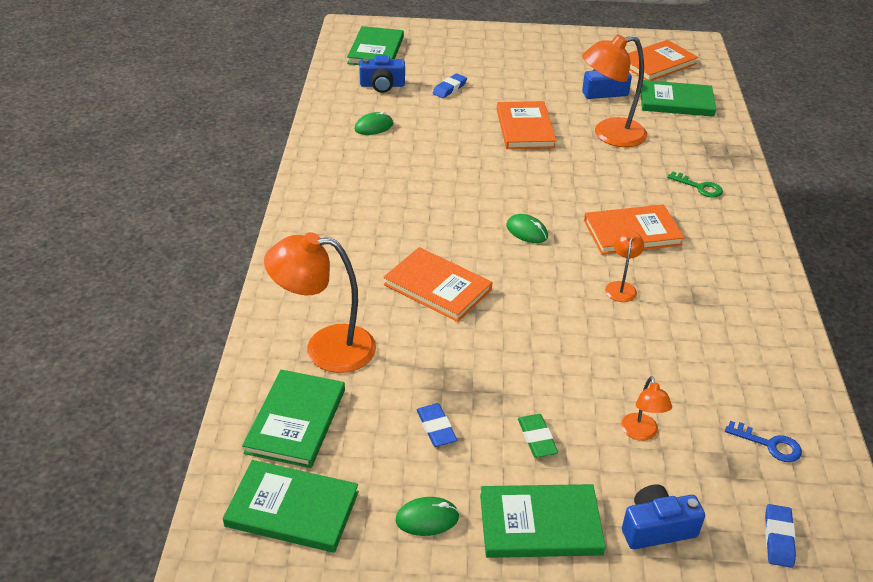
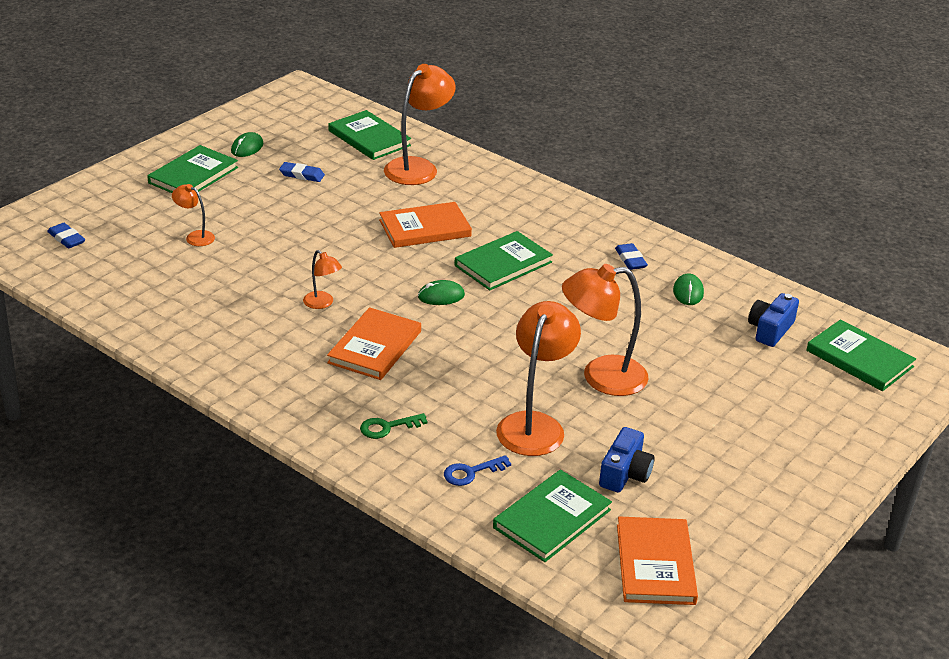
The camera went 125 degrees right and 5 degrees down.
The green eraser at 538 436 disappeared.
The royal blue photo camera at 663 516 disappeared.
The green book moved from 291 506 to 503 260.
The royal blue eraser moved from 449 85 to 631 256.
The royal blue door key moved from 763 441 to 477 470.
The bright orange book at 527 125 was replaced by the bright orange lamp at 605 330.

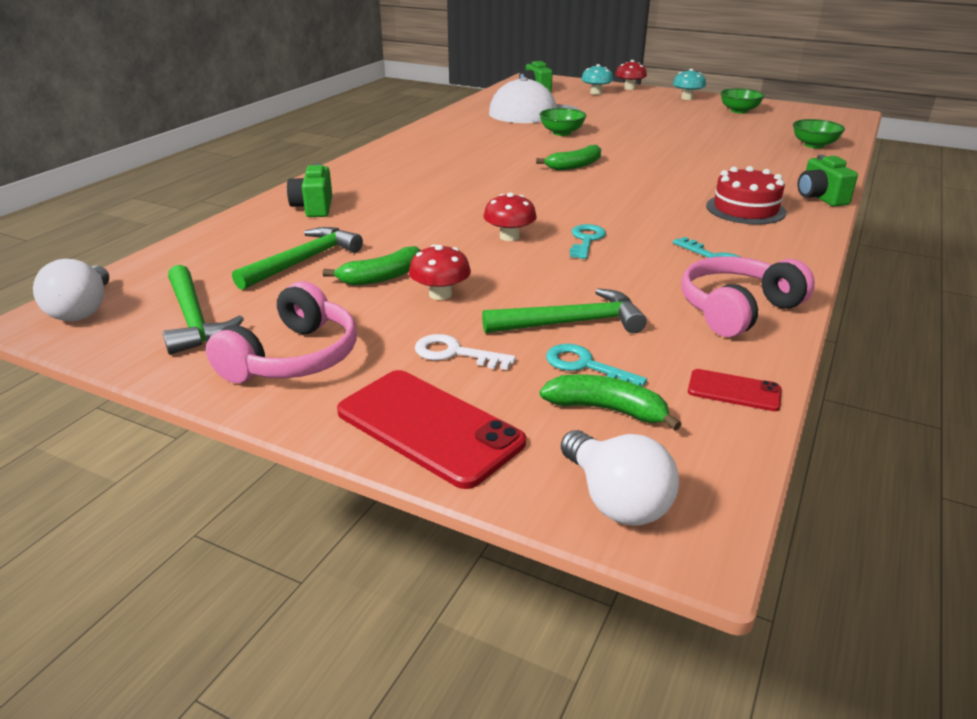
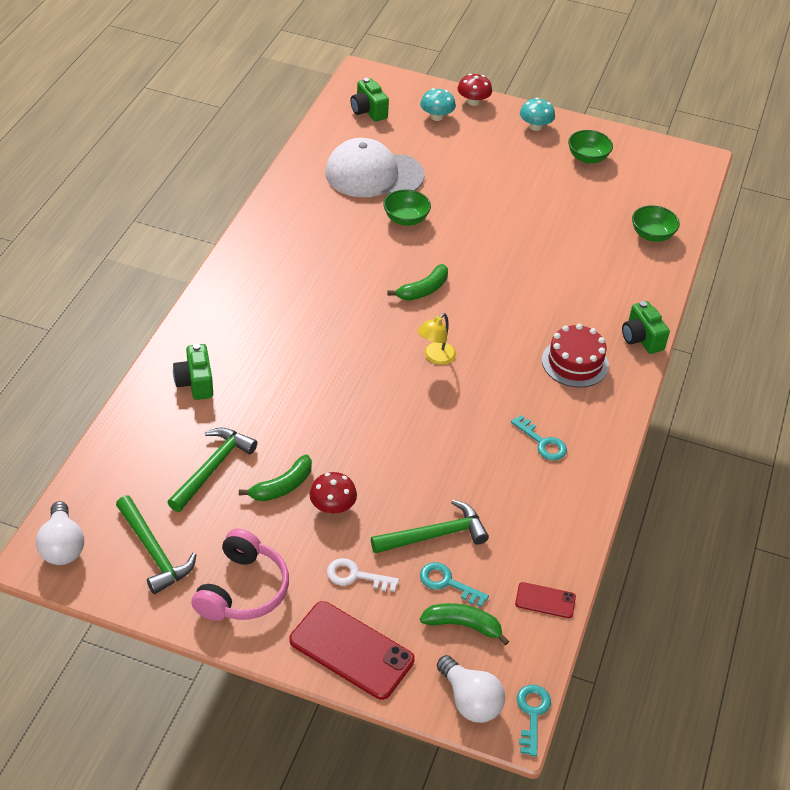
The camera went 10 degrees left and 15 degrees up.
The red toadstool at 510 217 disappeared.
The rose-pink over-ear headphones at 748 296 disappeared.
The yellow lamp at 437 339 appeared.
The aqua door key moved from 587 241 to 534 720.

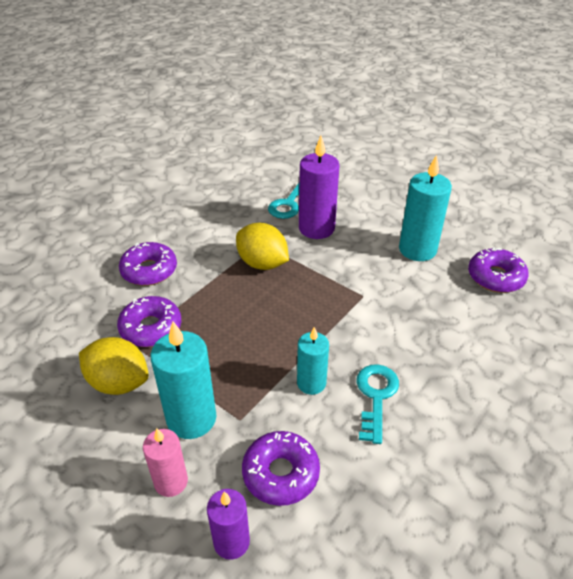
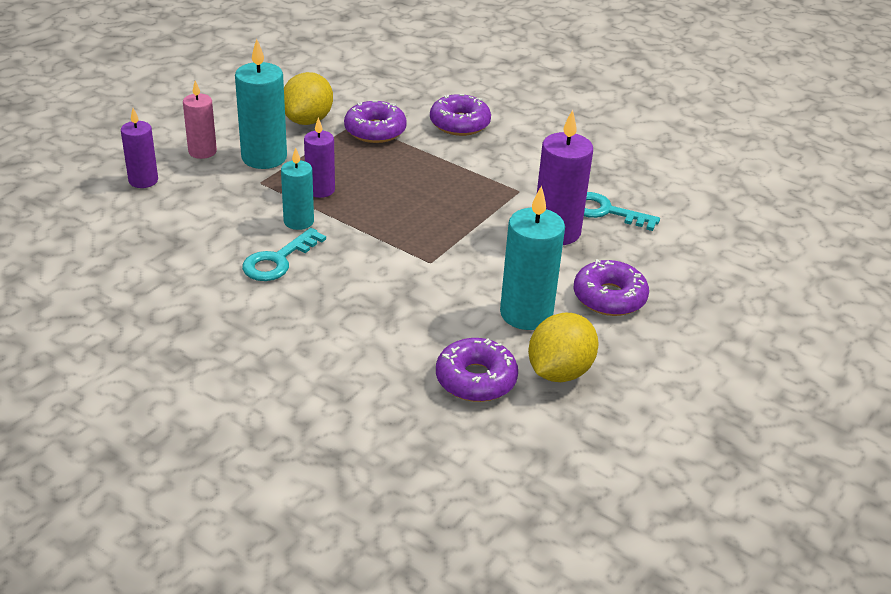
The camera went 85 degrees right and 5 degrees down.
The purple candle at 319 157 appeared.
The yellow lemon moved from 262 246 to 563 347.
The purple glazed donut moved from 281 468 to 611 287.
The aqua door key at 377 404 turned 120 degrees clockwise.

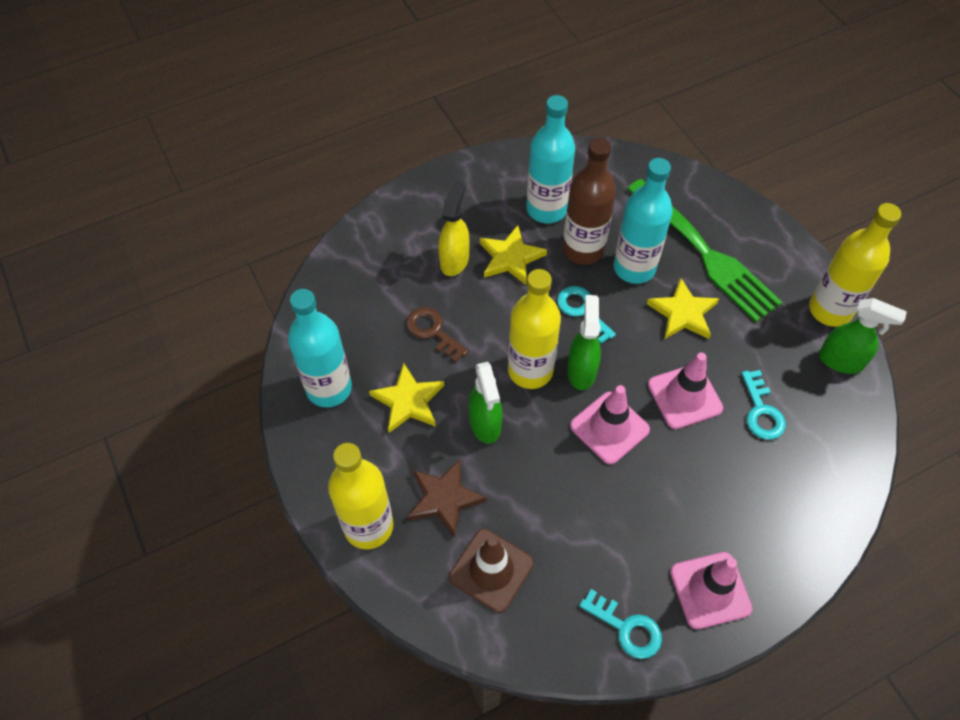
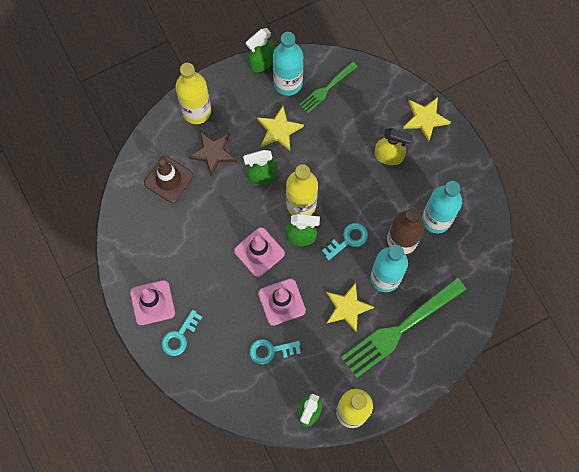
The camera went 90 degrees right and 15 degrees up.
The russet door key at 437 335 disappeared.
The green spray cleaner at 260 50 appeared.
The green table fork at 328 87 appeared.
The yellow five-pointed star moved from 513 255 to 427 119.
The aqua door key moved from 620 624 to 181 333.

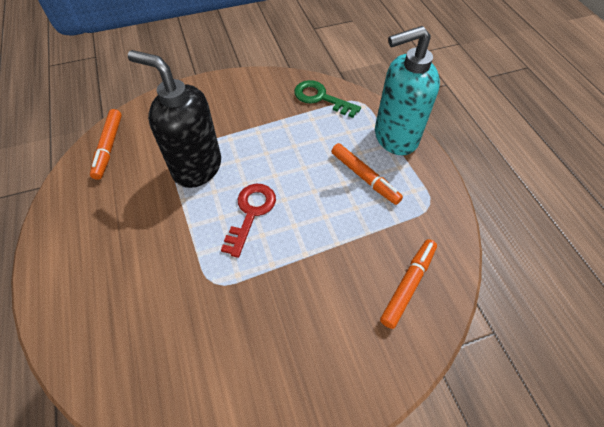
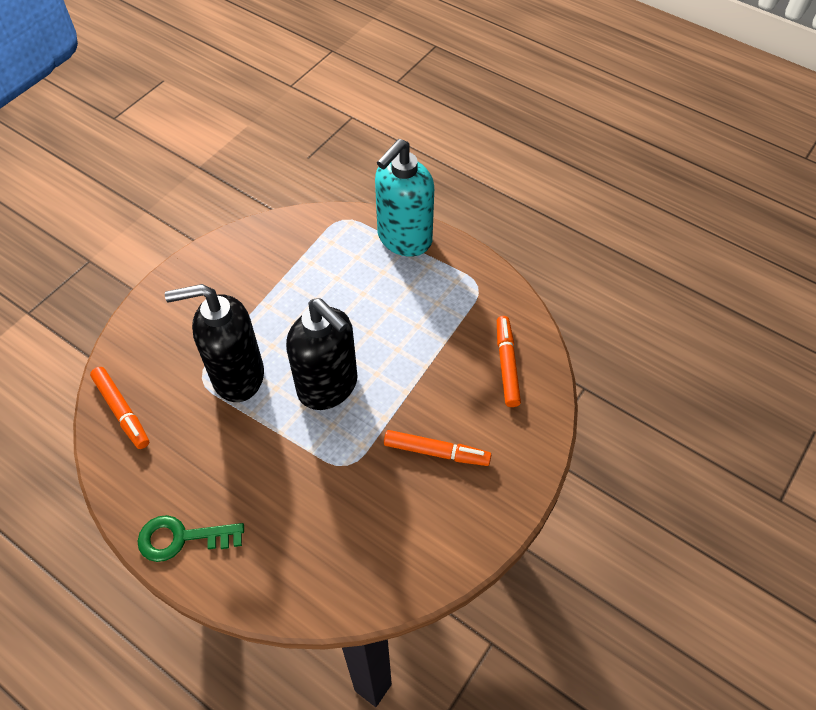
The camera went 35 degrees left and 0 degrees up.
The green door key moved from 327 99 to 190 538.
The bright orange felt pen moved from 367 174 to 437 448.
The red door key at 248 221 was replaced by the black soap pump at 322 354.

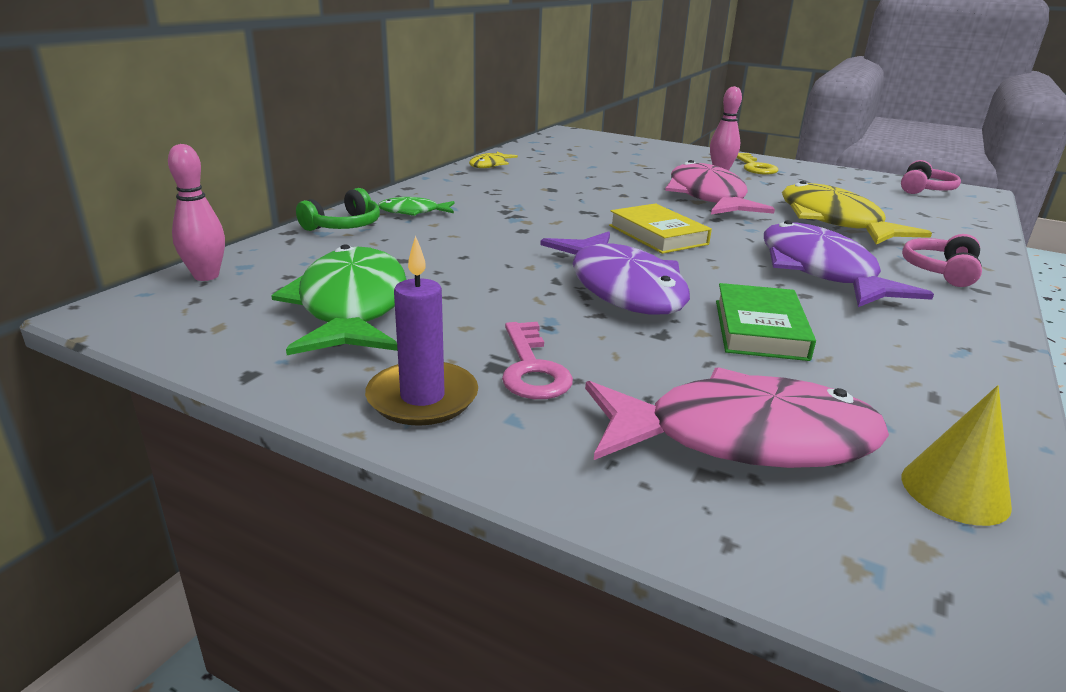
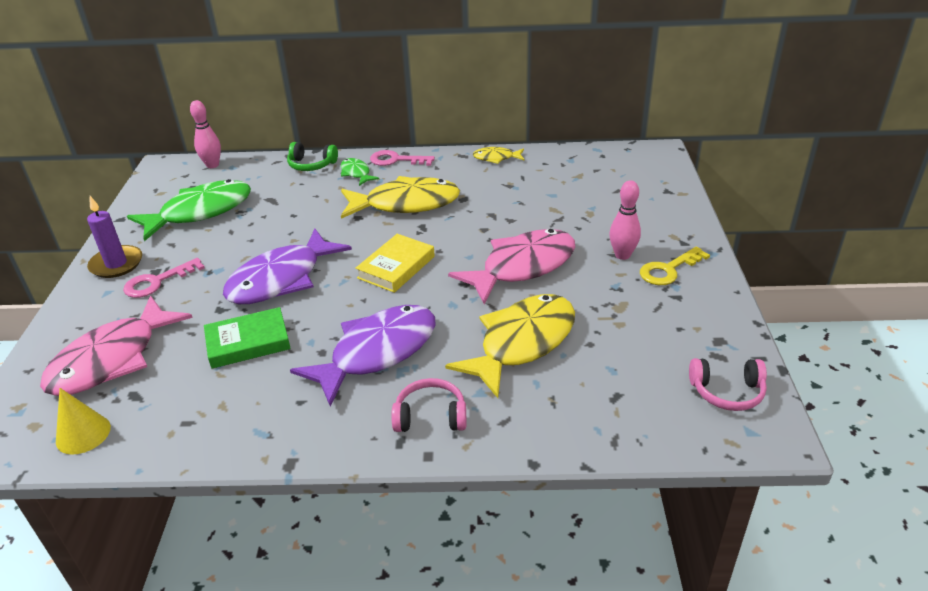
The camera went 65 degrees right and 10 degrees up.
The yellow toy fish at 400 197 appeared.
The rose-pink door key at 402 158 appeared.
The rose-pink toy fish at 737 417 turned 60 degrees clockwise.

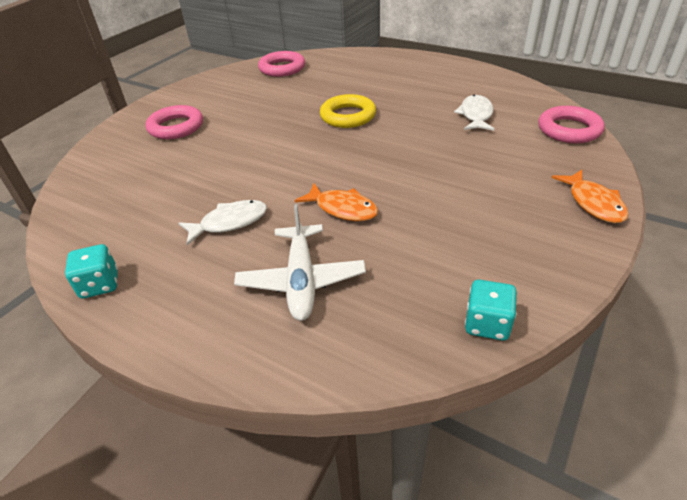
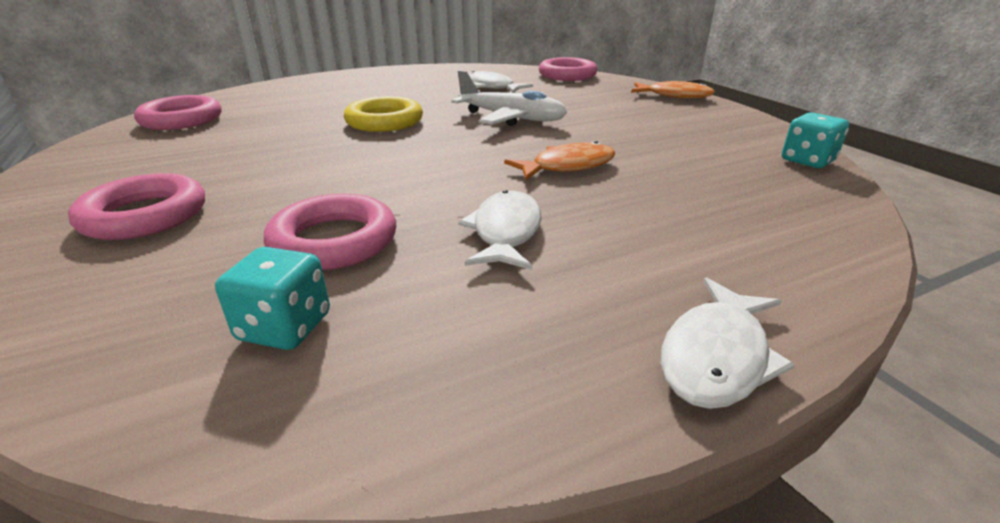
The camera went 60 degrees left and 10 degrees down.
The rose-pink ring at 330 232 appeared.
The white toy fish at 728 343 appeared.
The aqua dice moved from 91 271 to 272 298.
The white plane moved from 300 262 to 509 98.

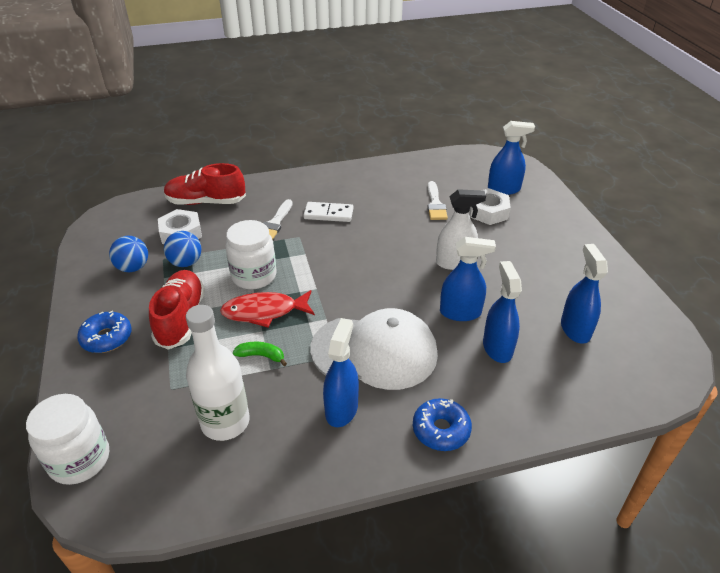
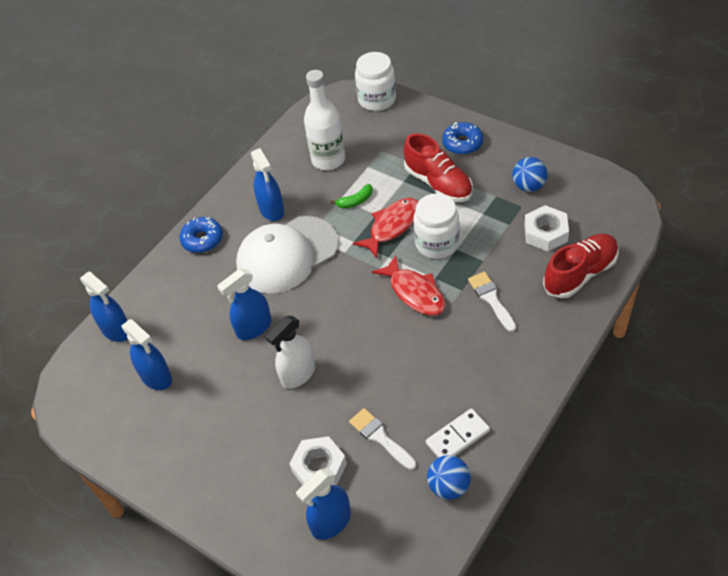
The camera went 145 degrees right and 10 degrees up.
The red toy fish at 408 285 appeared.
The royal blue play ball moved from 182 249 to 449 477.
The white domino piece moved from 328 212 to 458 433.
The royal blue spray cleaner moved from 502 312 to 104 306.

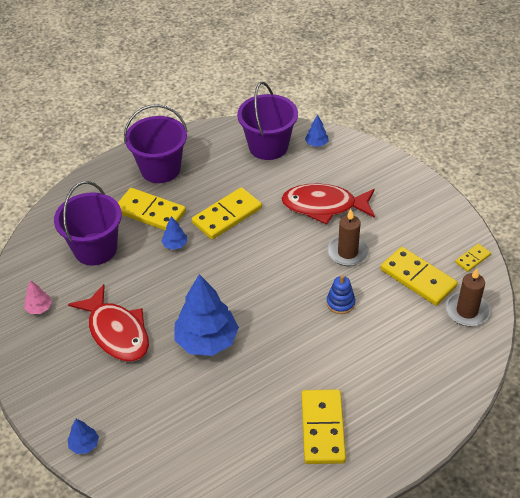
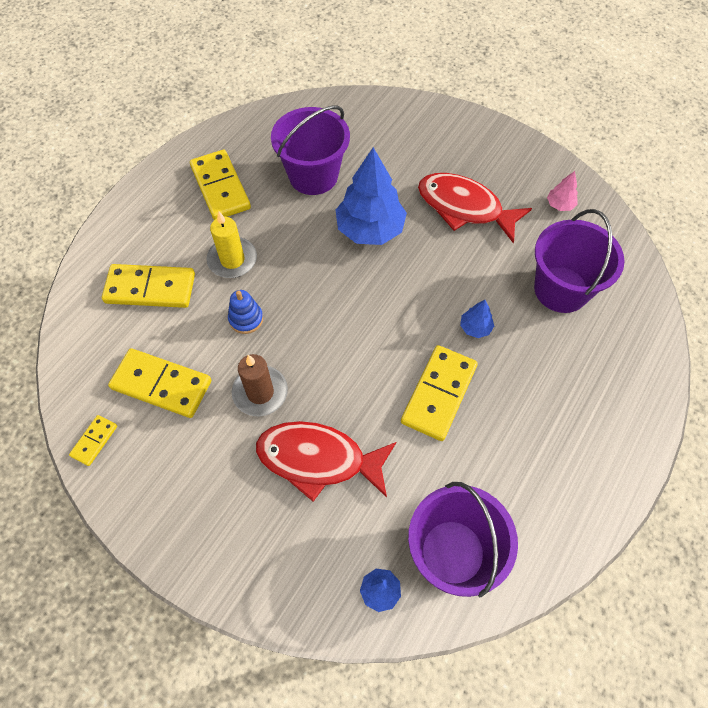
The camera went 155 degrees right and 15 degrees up.
The royal blue fir tree at 83 436 disappeared.
The russet candle at 467 297 disappeared.
The yellow candle at 231 244 appeared.
The yellow domino piece moved from 152 209 to 148 286.
The purple pail moved from 156 143 to 310 150.
The red toy fish at 328 204 turned 150 degrees counterclockwise.

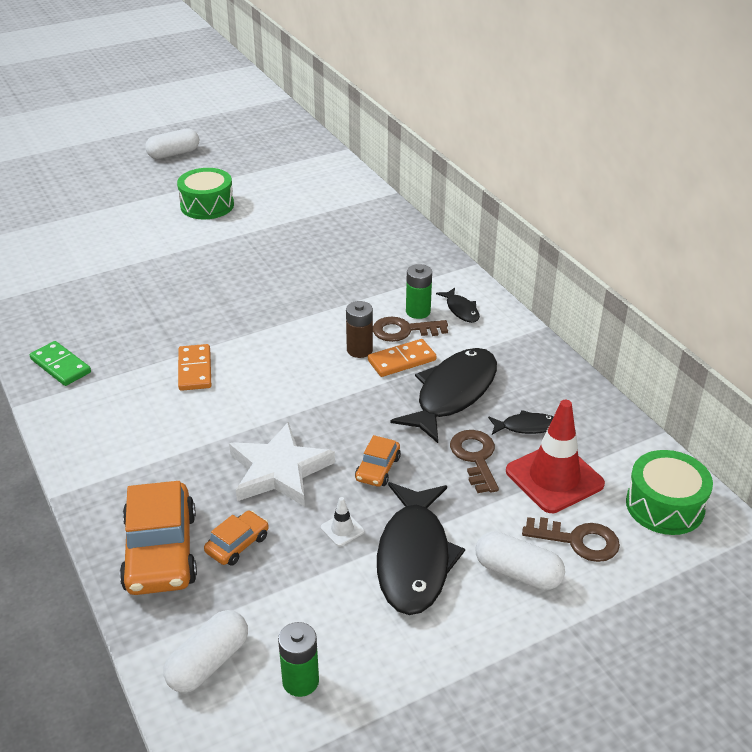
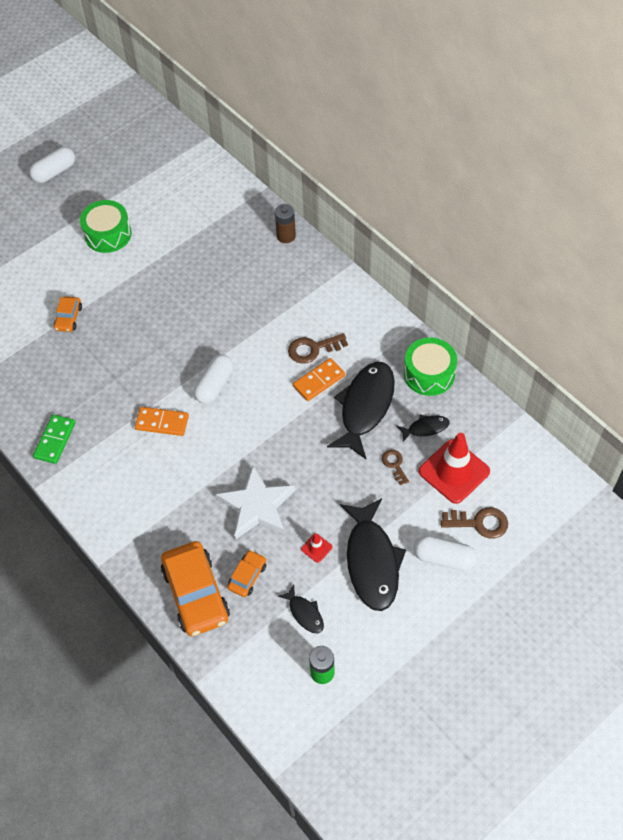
The camera went 10 degrees left and 20 degrees up.
The green battery at 419 291 disappeared.
The white pill moved from 205 651 to 213 379.
The russet battery moved from 359 329 to 285 223.
The bright orange car moved from 378 461 to 68 314.
The black toy fish moved from 458 305 to 301 609.
The green toy drum moved from 669 492 to 430 366.
The white safety cone at 342 521 became the red safety cone at 316 548.
The green domino piece at 60 363 turned 75 degrees clockwise.
The bright orange domino piece at 194 367 turned 60 degrees counterclockwise.
The russet door key at 474 461 changed to 0.63 times the size.

